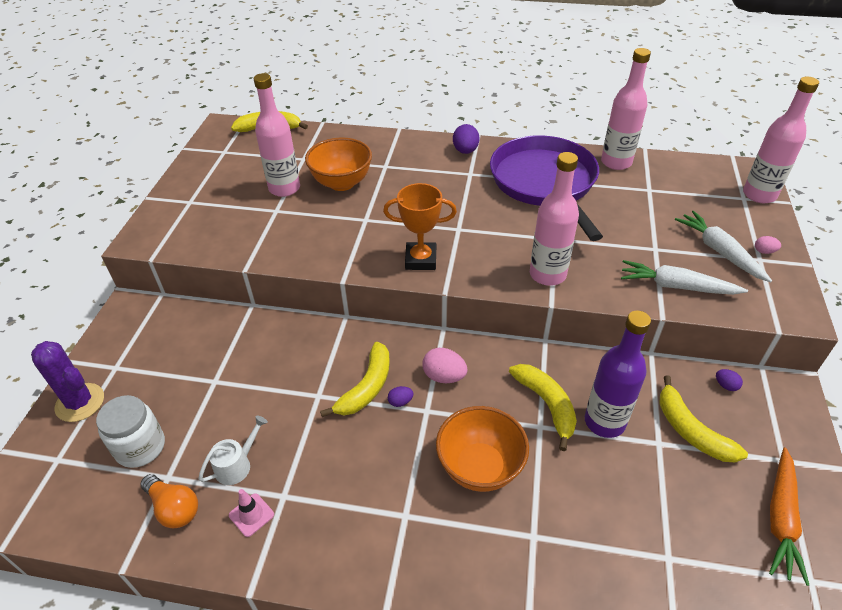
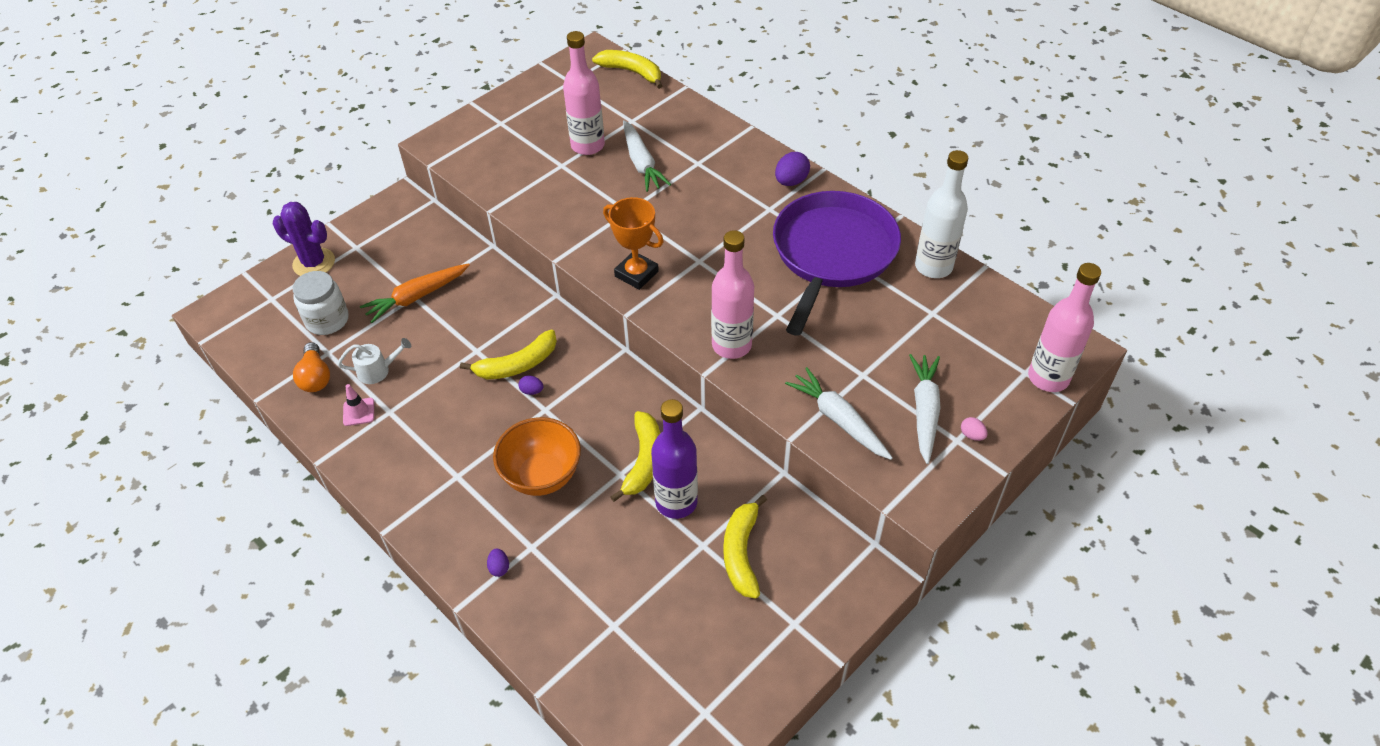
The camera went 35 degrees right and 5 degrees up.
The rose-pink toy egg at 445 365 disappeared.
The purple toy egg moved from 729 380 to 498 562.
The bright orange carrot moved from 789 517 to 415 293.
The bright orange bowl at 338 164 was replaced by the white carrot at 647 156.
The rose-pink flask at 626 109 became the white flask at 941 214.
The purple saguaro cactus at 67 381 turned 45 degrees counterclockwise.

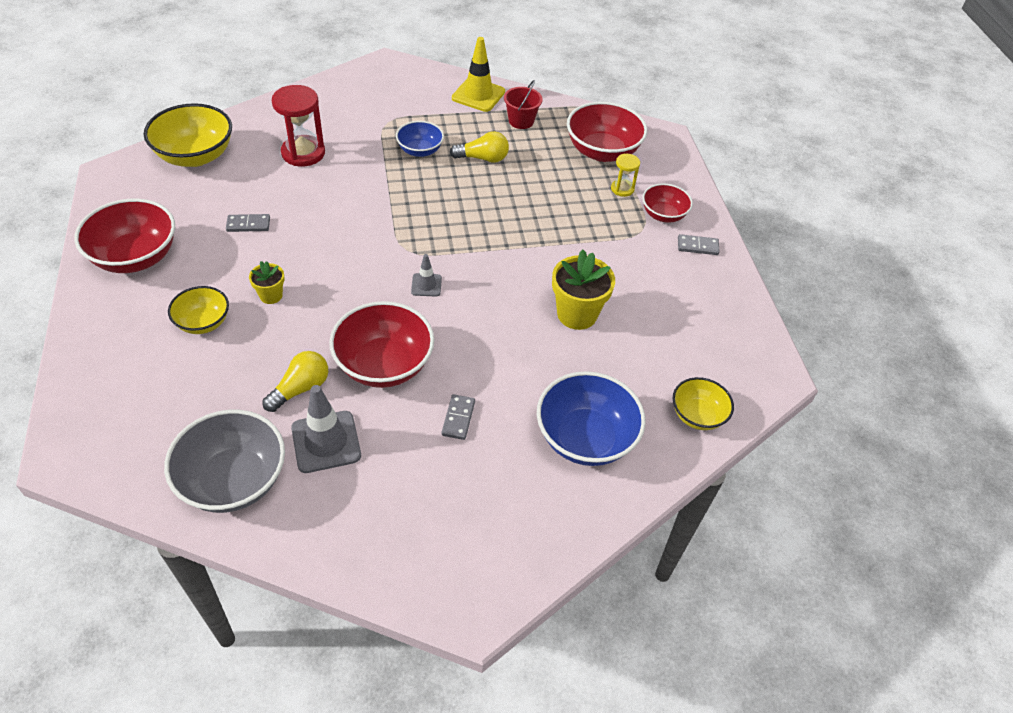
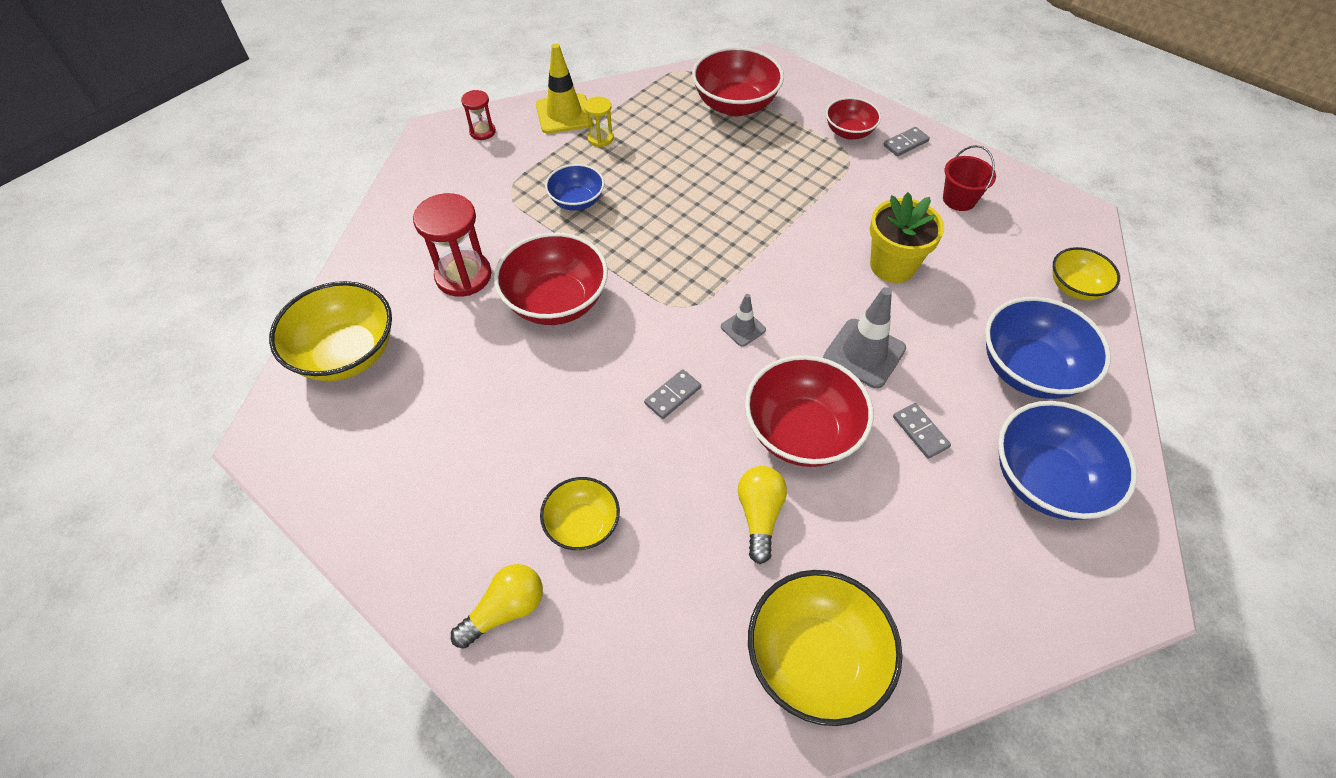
The camera went 35 degrees left and 5 degrees up.
The yellow flower pot at 267 282 disappeared.
The red hourglass at 478 115 appeared.
The royal blue bowl at 1067 460 appeared.
The red bowl moved from 124 236 to 551 279.
The grey domino piece moved from 248 223 to 672 394.
The grey safety cone moved from 326 429 to 864 337.
The yellow lightbulb moved from 479 147 to 497 606.
The red pail moved from 523 104 to 969 178.
The yellow hourglass moved from 625 175 to 599 121.
The grey bowl at 224 461 became the yellow bowl at 825 648.

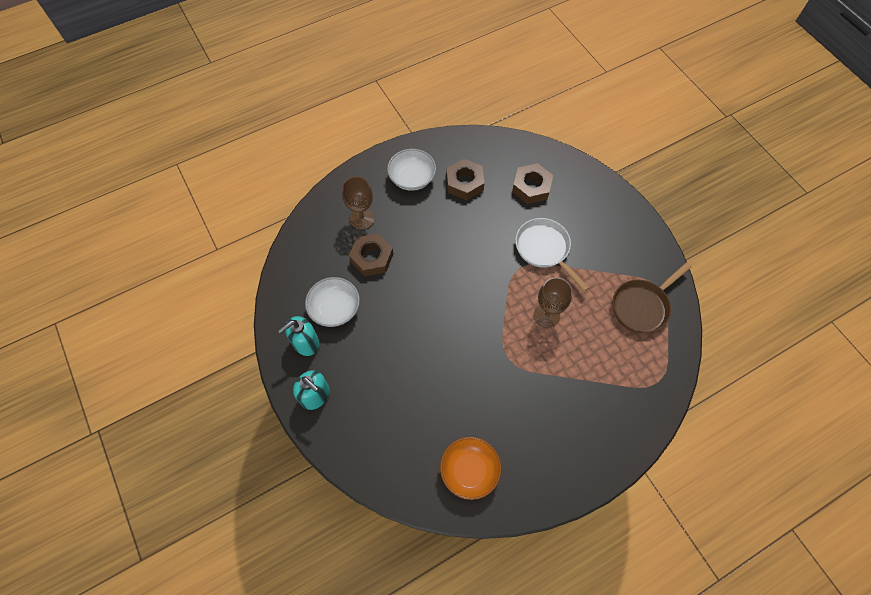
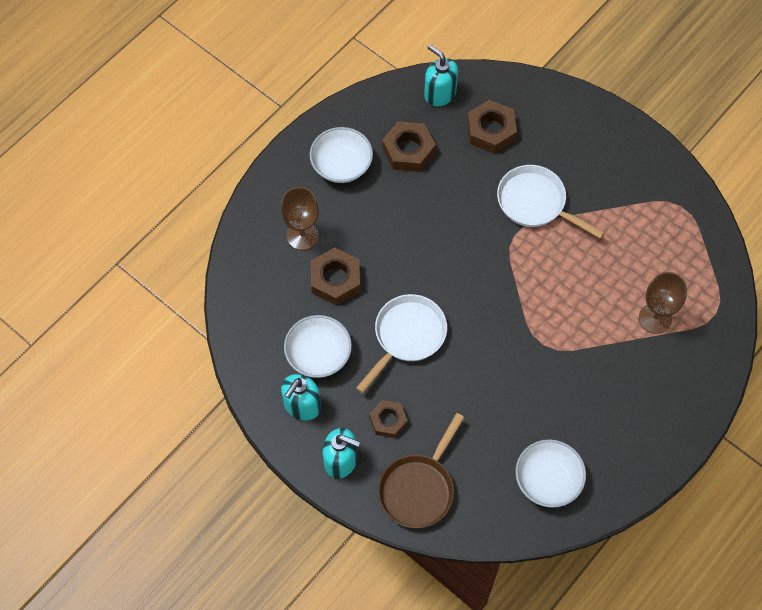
The camera went 20 degrees left and 0 degrees up.
The white skillet at 401 343 appeared.
The russet hex nut at 388 419 appeared.
The aqua soap pump at 441 76 appeared.
The russet chalice moved from 553 302 to 663 303.
The russet skillet moved from 652 297 to 421 470.
The bright orange bowl at 470 468 became the white bowl at 550 473.

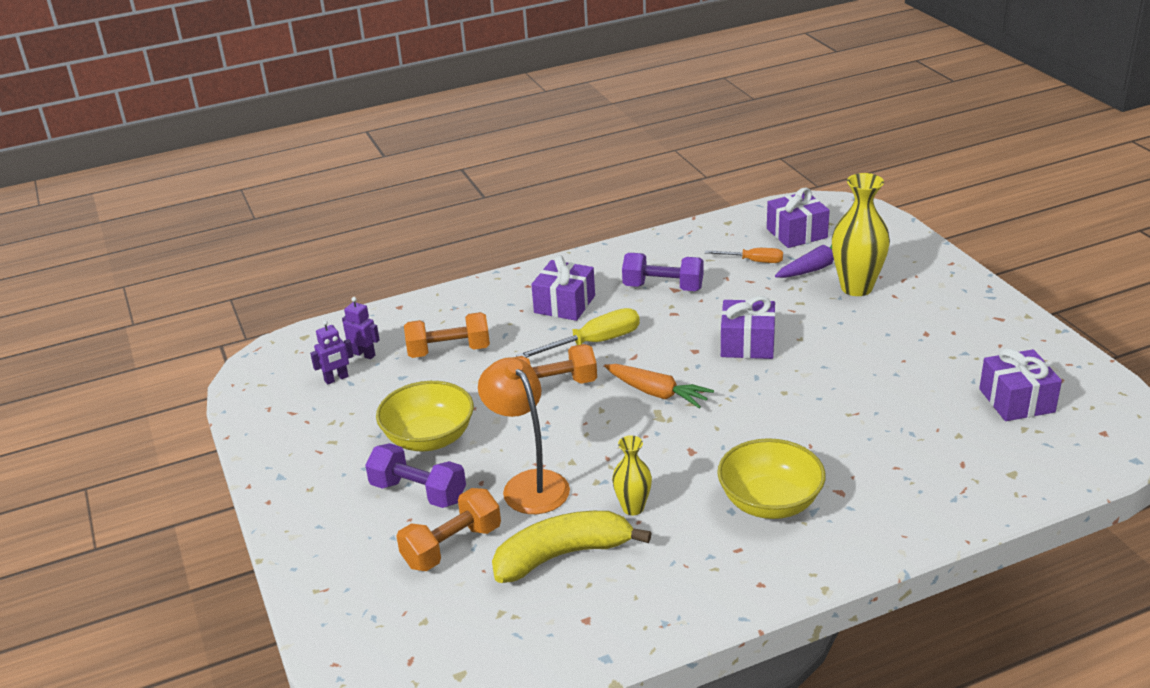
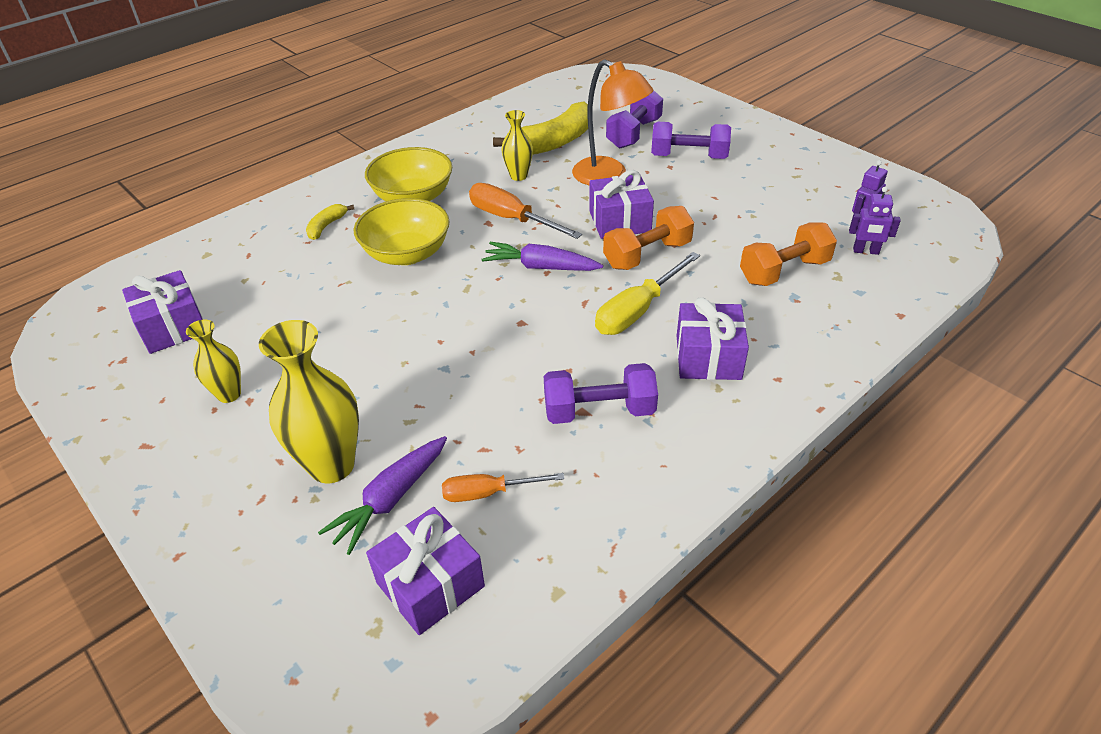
The camera went 160 degrees right and 10 degrees up.
The yellow vase at 213 361 appeared.
The yellow toy banana at 330 222 appeared.
The bright orange screwdriver at 525 211 appeared.
The yellow bowl moved from 425 416 to 401 231.
The purple present moved from 748 327 to 621 204.
The bright orange dumbbell at 448 529 became the purple dumbbell at 634 119.
The bright orange carrot at 659 386 became the purple carrot at 542 256.

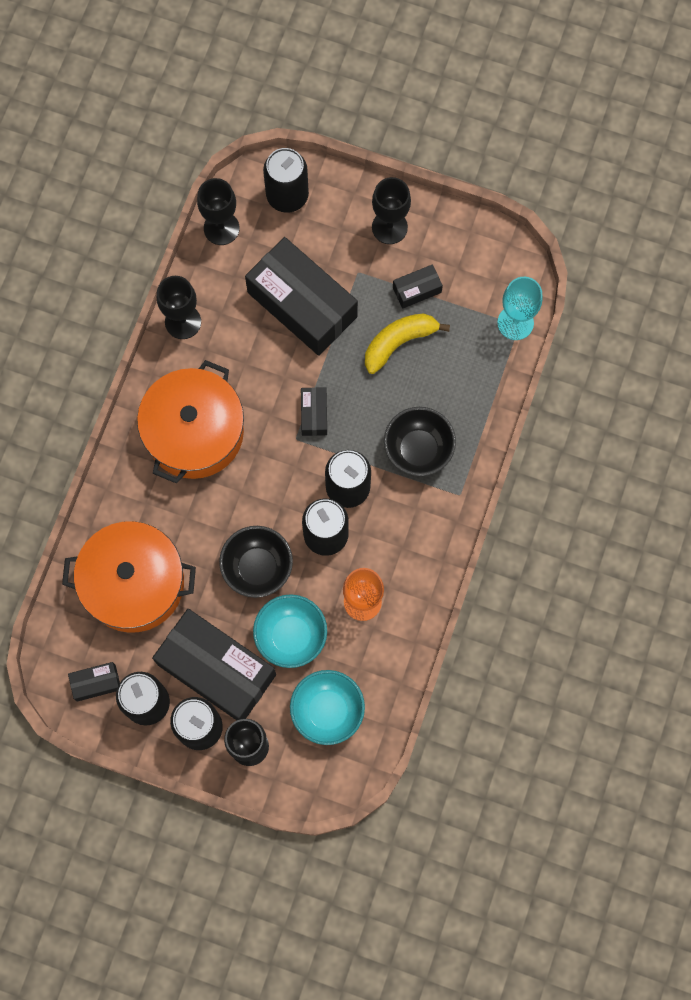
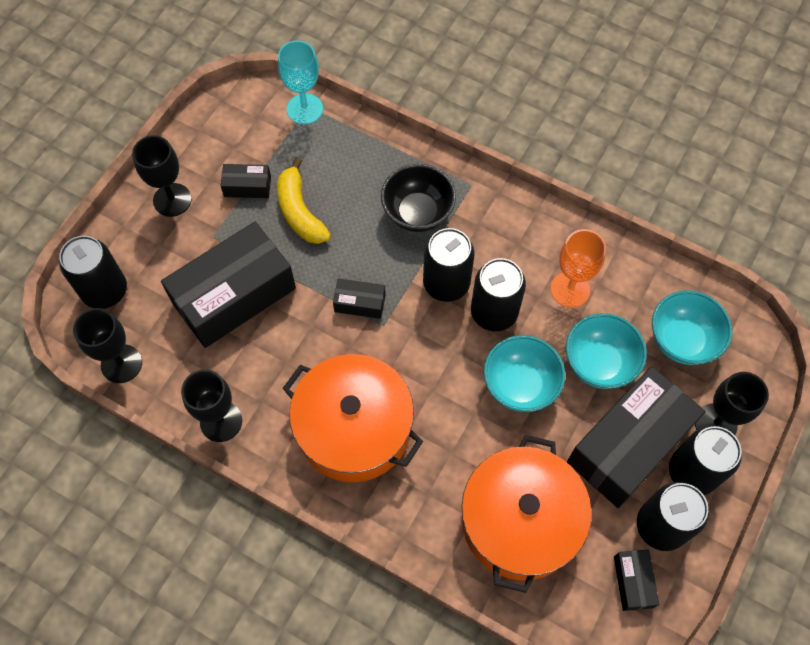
The camera went 80 degrees left and 10 degrees down.
The black bowl at 256 562 became the aqua bowl at 524 373.
The black package at 418 286 turned 75 degrees counterclockwise.

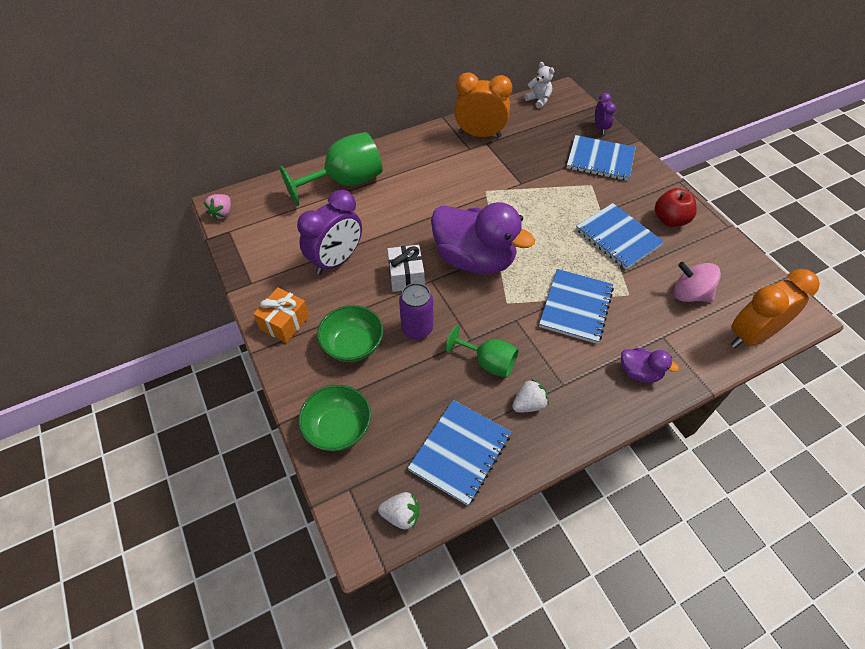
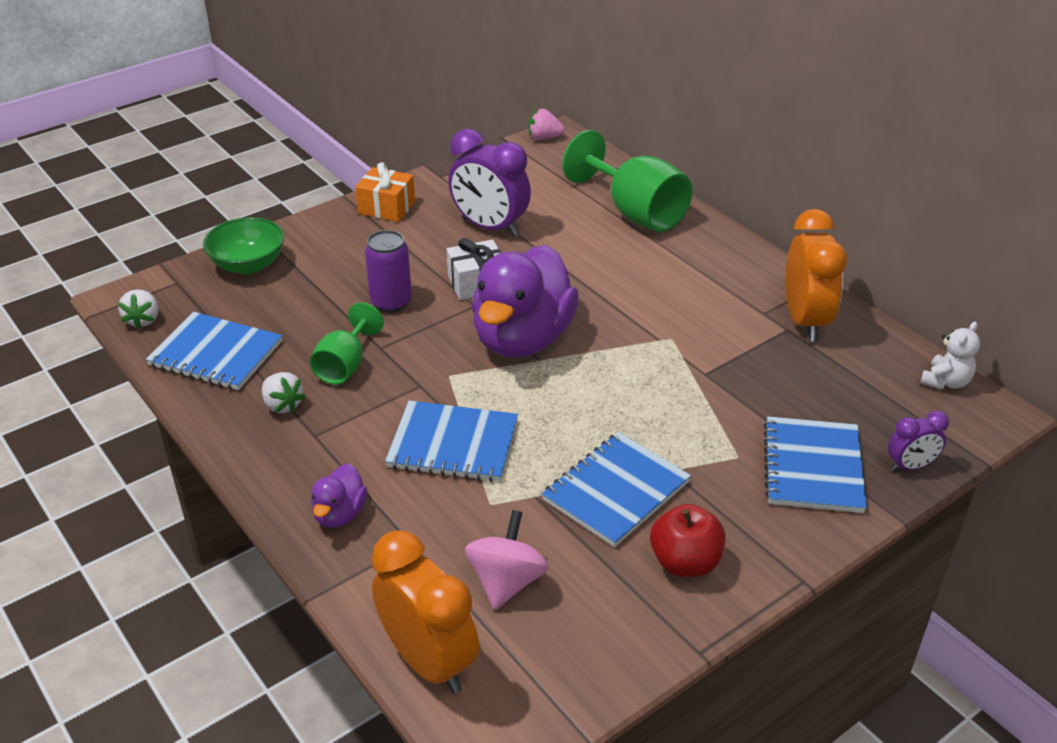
The camera went 80 degrees right and 15 degrees down.
The green bowl at 350 333 disappeared.

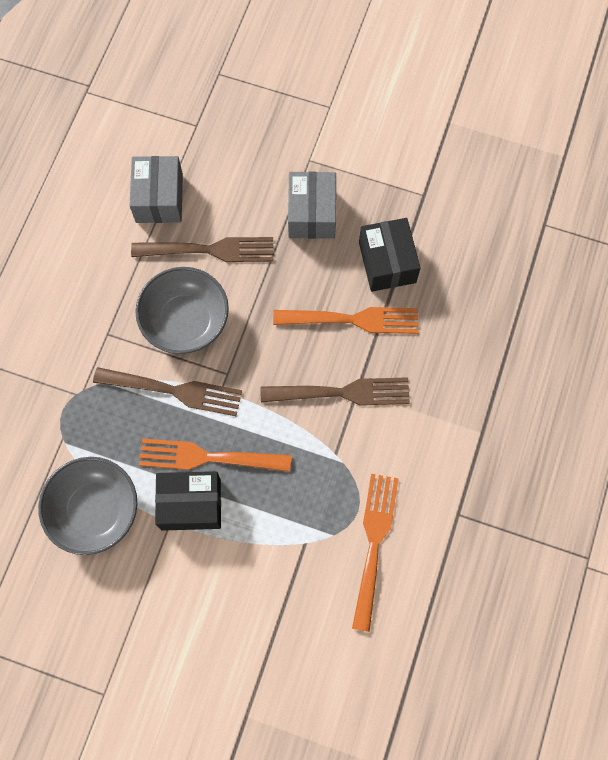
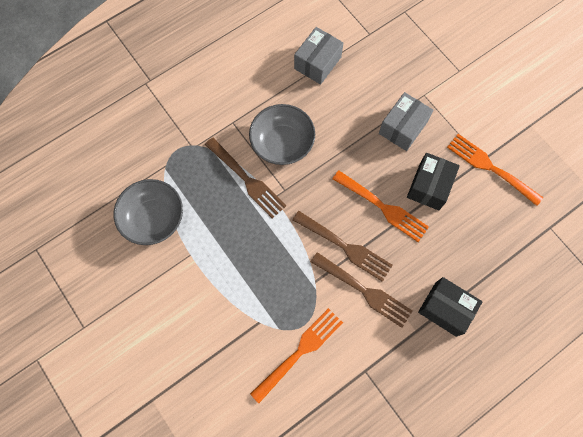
The camera went 35 degrees right and 0 degrees up.
The russet table fork moved from 202 249 to 361 290.
The bright orange table fork moved from 215 455 to 495 170.
The black package moved from 188 501 to 450 307.

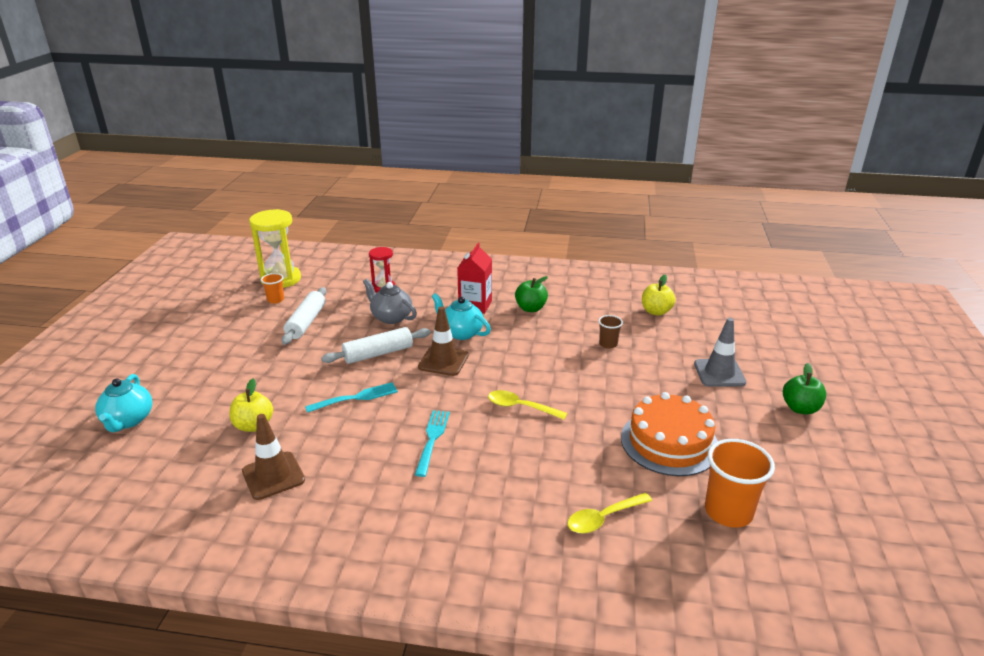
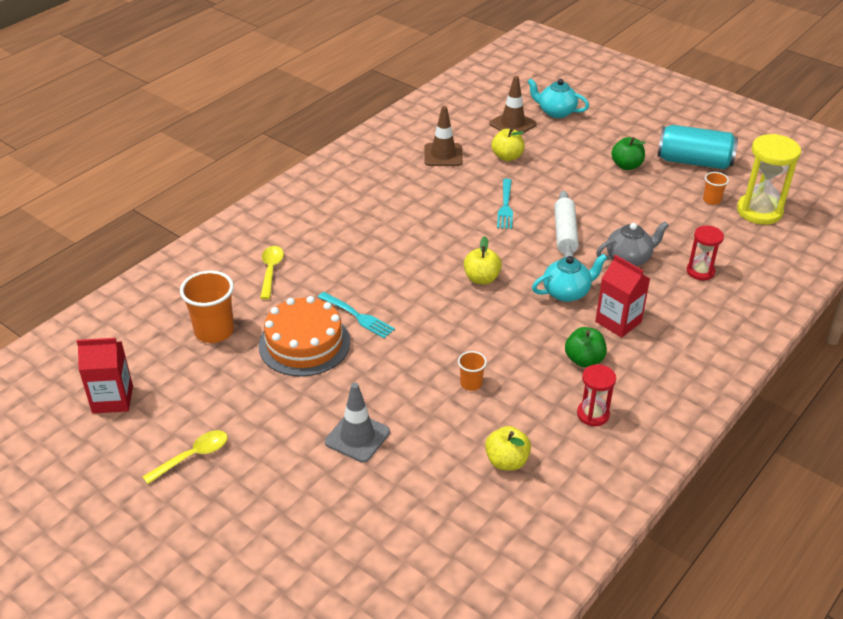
The camera went 120 degrees right and 10 degrees up.
The white dough roller at 303 316 disappeared.
The red milk carton at 105 376 appeared.
The yellow toy apple at 483 260 appeared.
The red hourglass at 596 395 appeared.
The aqua tin at 697 147 appeared.
The aqua table fork moved from 432 443 to 356 315.
The russet safety cone moved from 443 341 to 513 104.
The yellow spoon moved from 527 405 to 185 457.
The green toy apple moved from 804 388 to 628 153.
The russet tumbler at 610 332 became the bright orange tumbler at 472 371.

